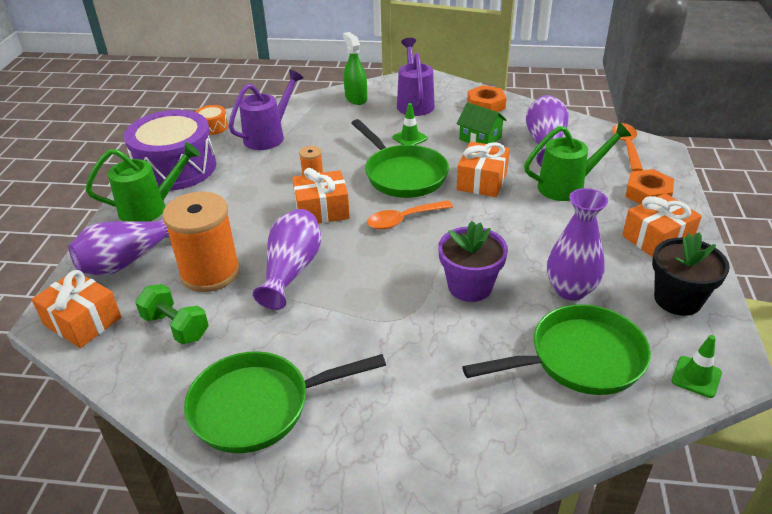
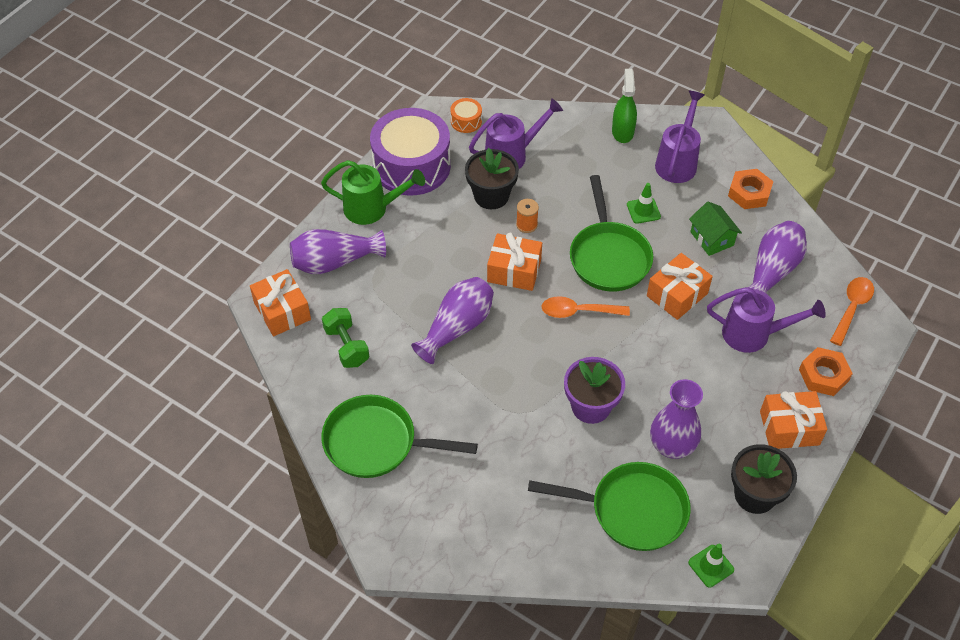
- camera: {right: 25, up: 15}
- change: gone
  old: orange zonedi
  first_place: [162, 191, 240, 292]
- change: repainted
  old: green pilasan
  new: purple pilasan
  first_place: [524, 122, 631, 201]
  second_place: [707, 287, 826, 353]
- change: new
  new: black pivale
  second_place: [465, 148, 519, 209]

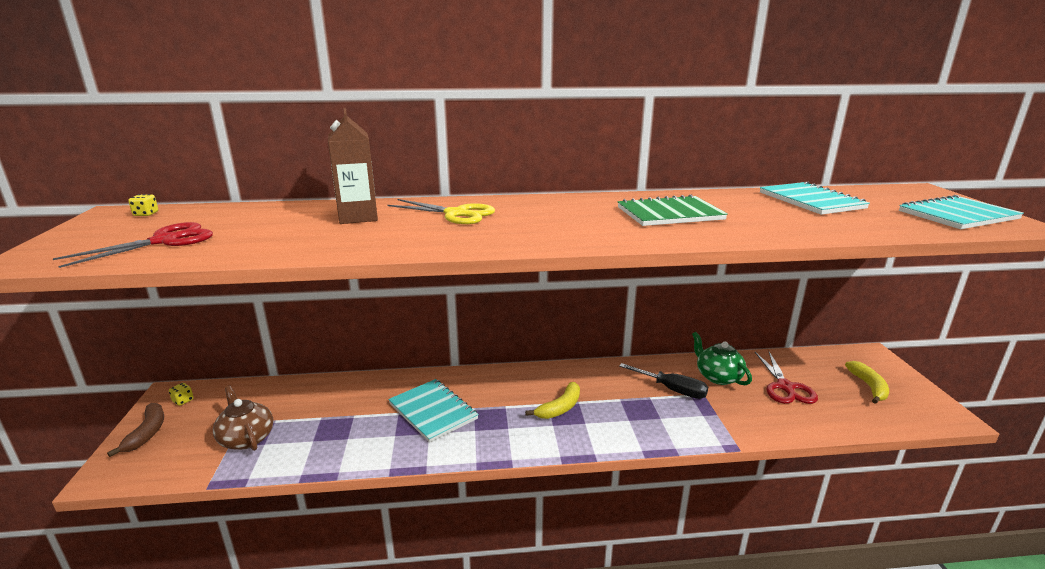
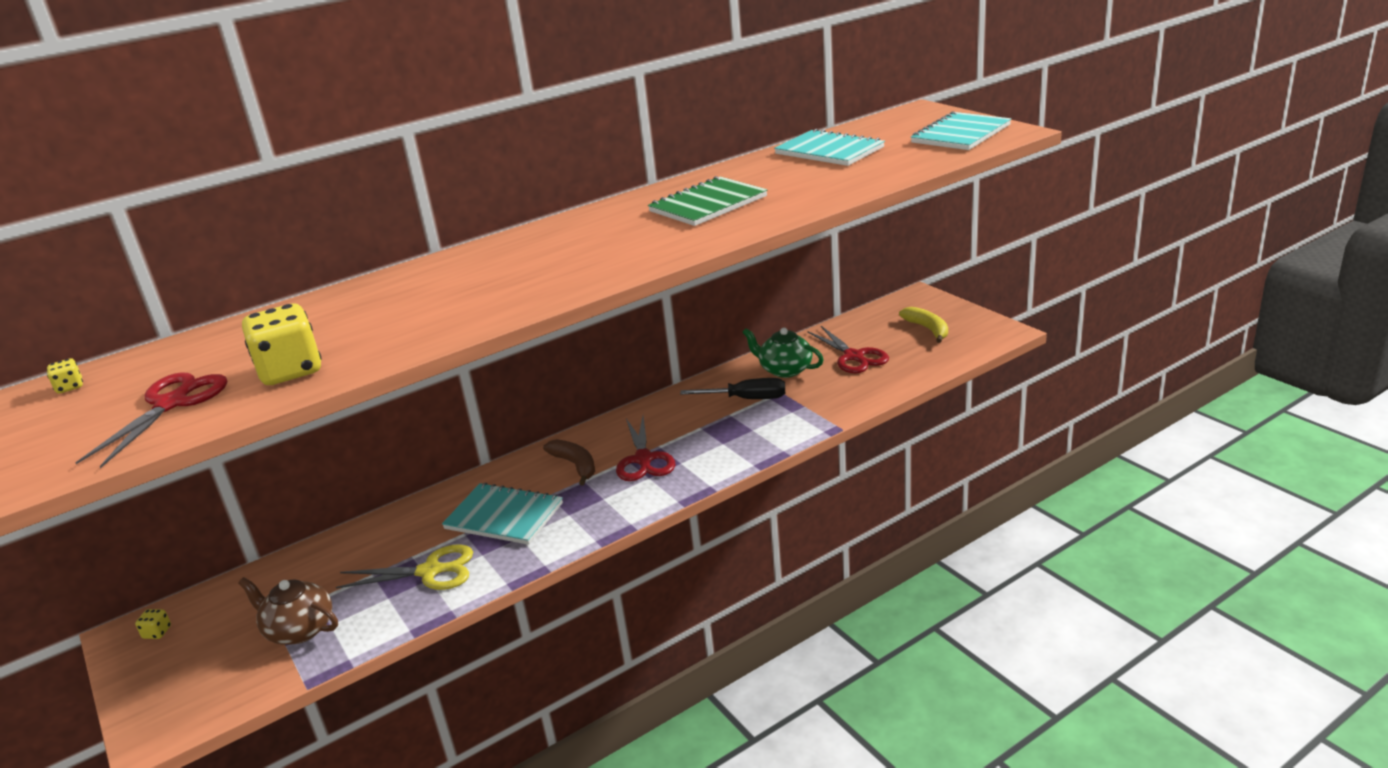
- camera: {right: -25, up: 5}
- change: shifted
  old: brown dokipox
  first_place: [107, 403, 164, 457]
  second_place: [543, 439, 595, 485]
- change: gone
  old: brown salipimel
  first_place: [328, 108, 378, 224]
- change: shifted
  old: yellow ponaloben
  first_place: [387, 199, 495, 224]
  second_place: [336, 544, 473, 590]
- change: swapped
  old: yellow dokipox
  new: red ponaloben
  first_place: [525, 382, 580, 419]
  second_place: [616, 416, 675, 481]
- change: new
  new: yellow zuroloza
  second_place: [242, 304, 322, 385]

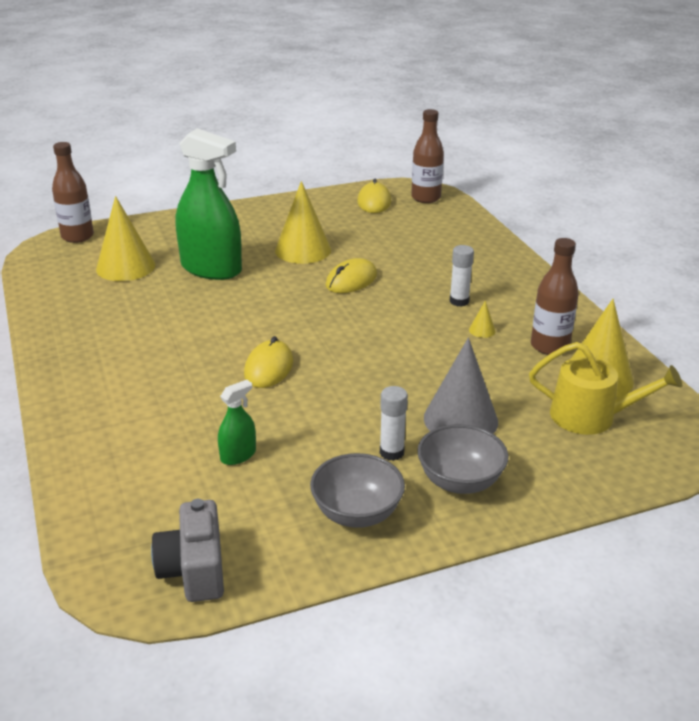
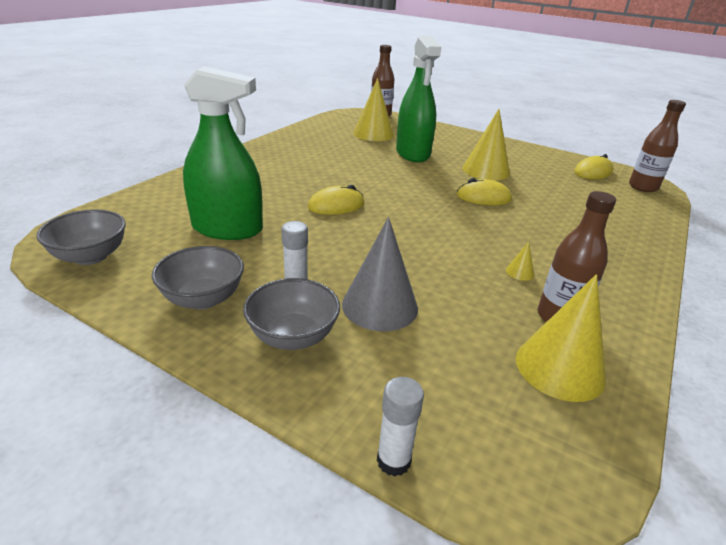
- camera: {right: 50, up: 0}
- change: swapped
  old: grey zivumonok
  new: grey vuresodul
  first_place: [151, 499, 224, 602]
  second_place: [36, 209, 126, 265]
- change: scaled
  old: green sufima
  first_place: [218, 380, 256, 465]
  second_place: [183, 66, 263, 240]
  factor: 2.26
- change: shifted
  old: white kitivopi
  first_place: [450, 245, 474, 307]
  second_place: [377, 377, 424, 476]
- change: gone
  old: yellow pilasan
  first_place: [529, 342, 682, 435]

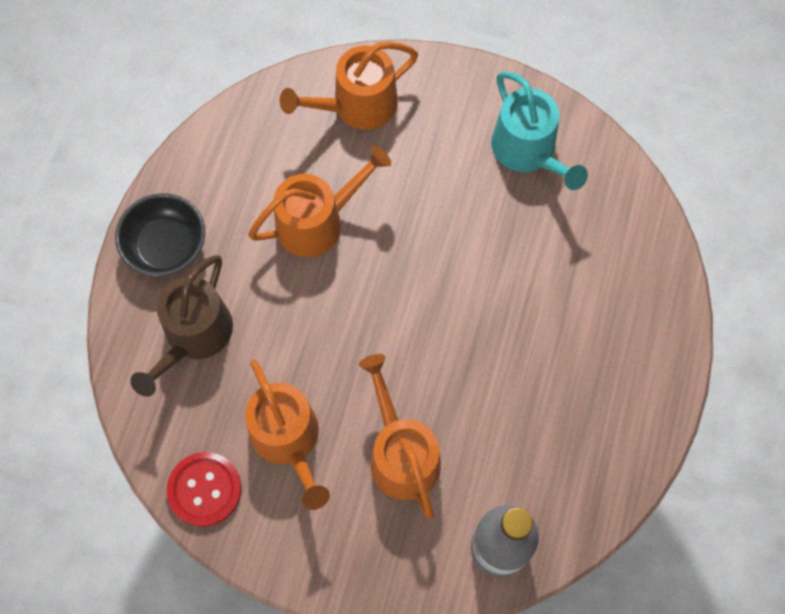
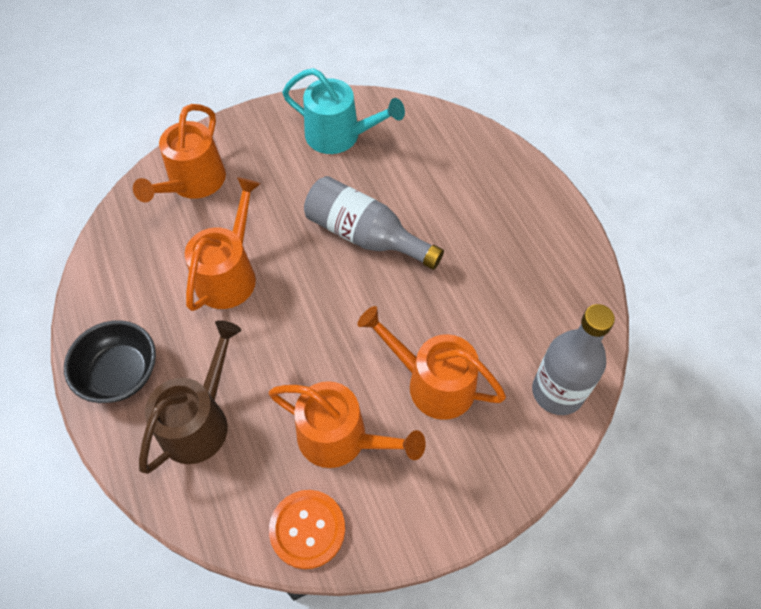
- camera: {right: -40, up: -10}
- change: rotated
  old: brown pilasan
  first_place: [130, 255, 233, 397]
  second_place: [139, 320, 241, 474]
  degrees: -135
- change: repainted
  old: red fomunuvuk
  new: orange fomunuvuk
  first_place: [167, 452, 241, 527]
  second_place: [269, 490, 345, 569]
- change: new
  new: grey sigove
  second_place: [304, 176, 444, 270]

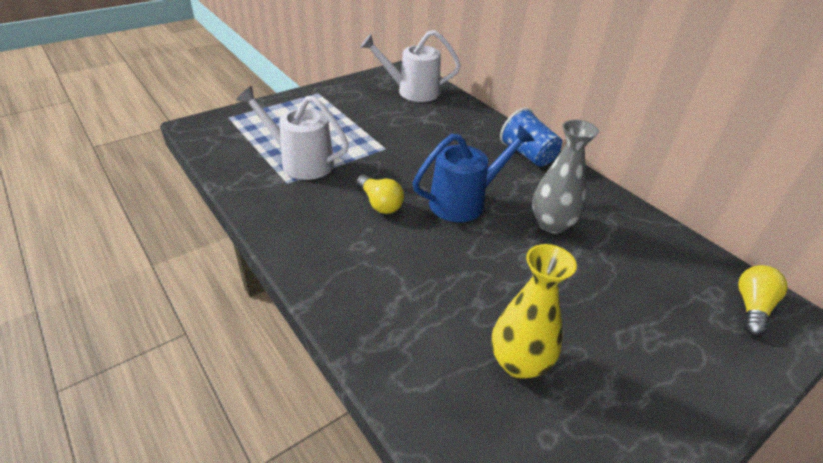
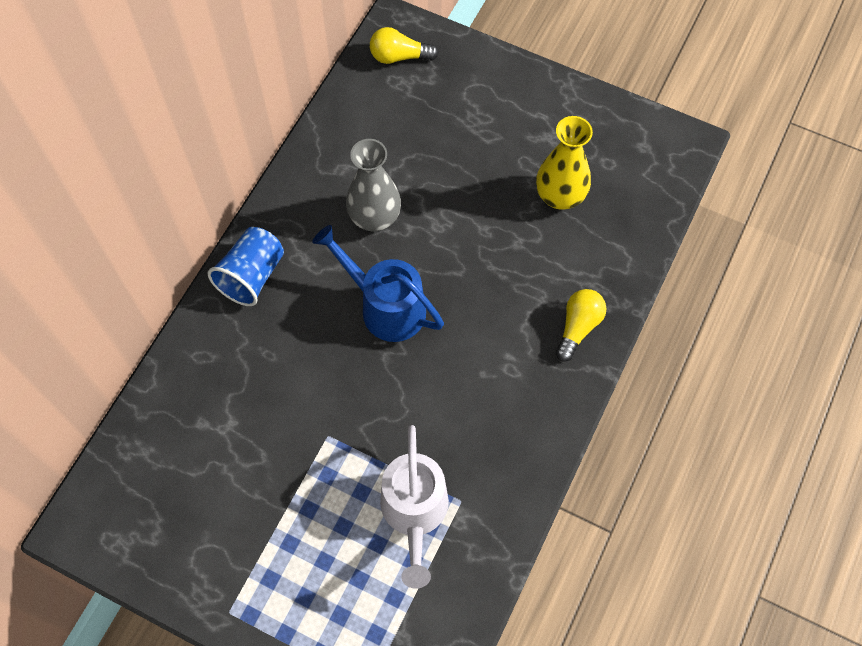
- camera: {right: -115, up: 25}
- change: shifted
  old: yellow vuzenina
  first_place: [356, 174, 404, 214]
  second_place: [556, 289, 606, 362]
- change: gone
  old: white pilasan
  first_place: [360, 30, 461, 102]

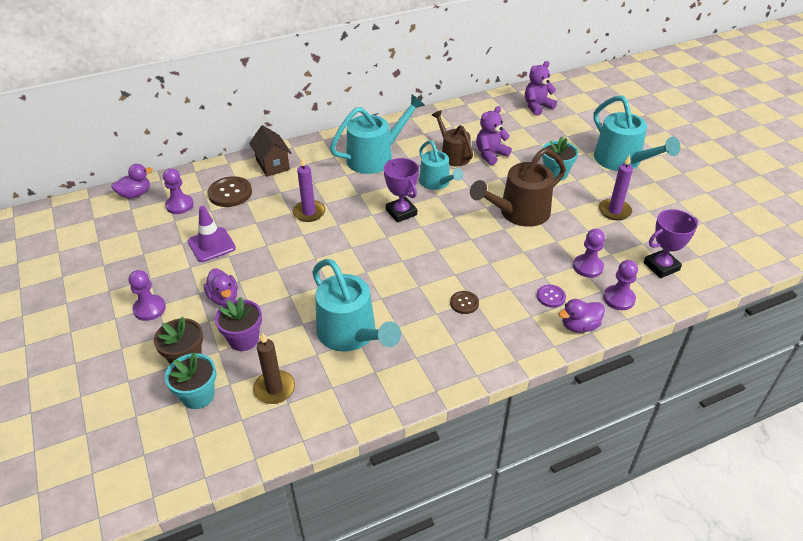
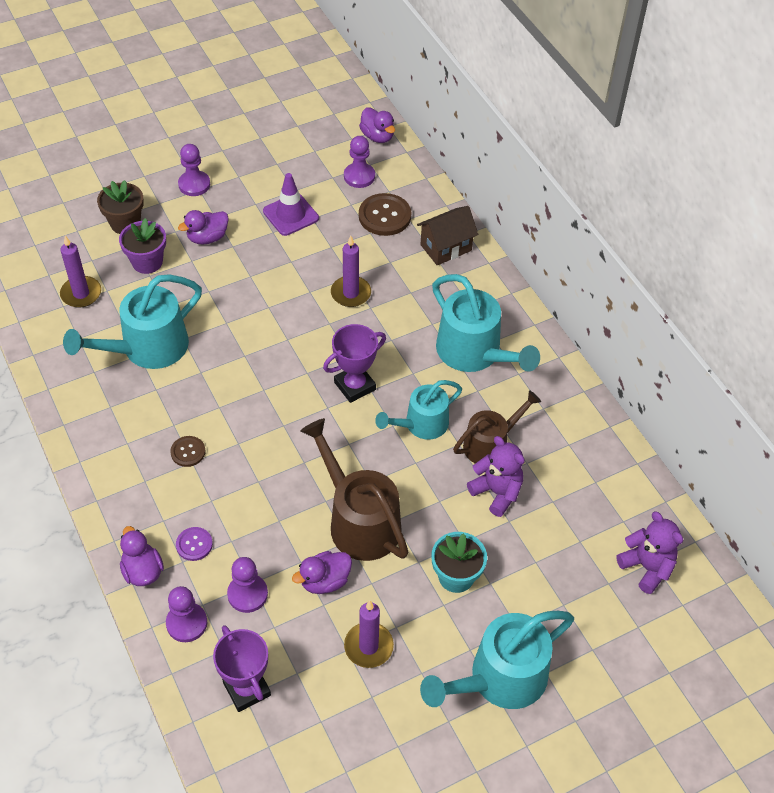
- camera: {right: 85, up: 10}
- change: gone
  old: turquoise pivale
  first_place: [165, 352, 216, 409]
- change: repainted
  old: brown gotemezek
  new: purple gotemezek
  first_place: [253, 332, 295, 404]
  second_place: [60, 236, 101, 308]
- change: new
  new: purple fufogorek
  second_place: [292, 551, 352, 594]

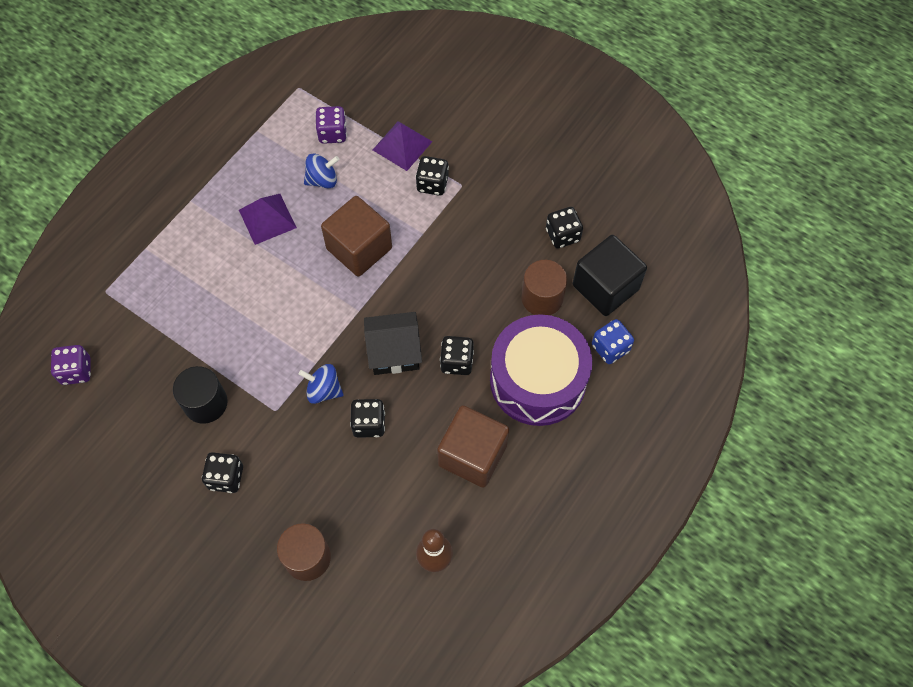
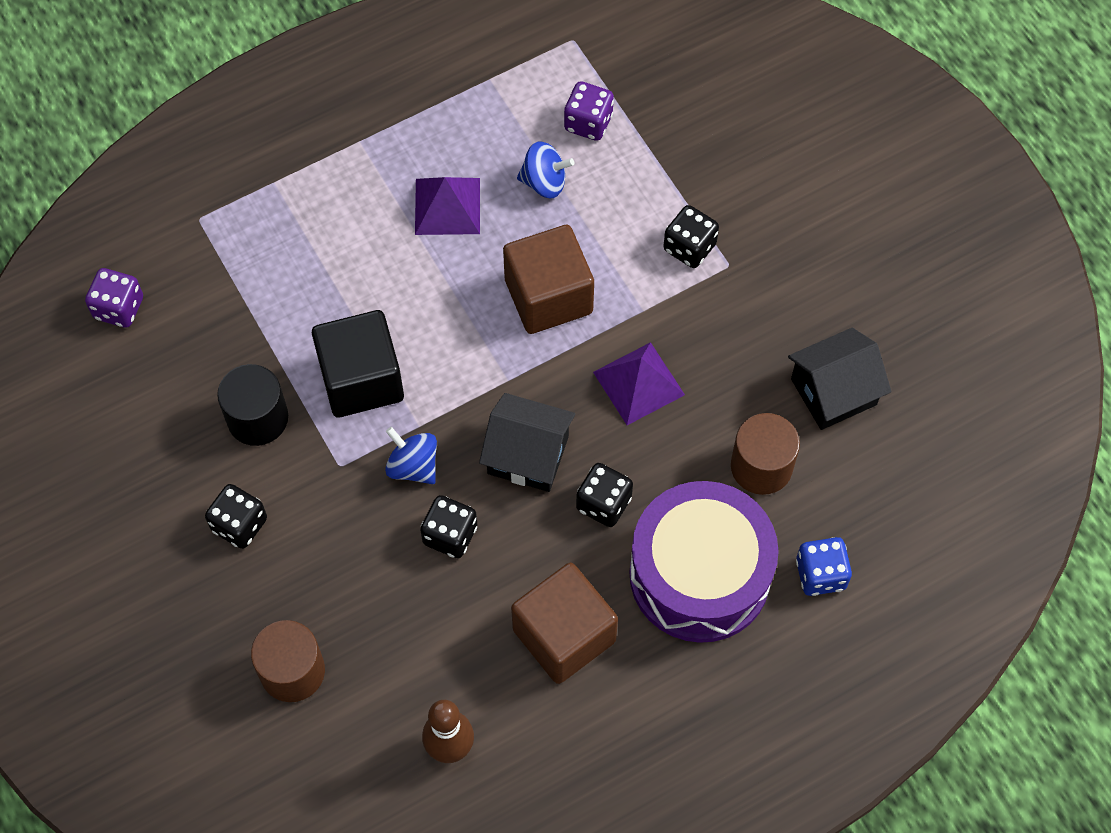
- camera: {right: 25, up: 0}
- change: shifted
  old: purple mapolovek
  first_place: [373, 121, 433, 171]
  second_place: [593, 342, 685, 425]
- change: swapped
  old: black zuroloza
  new: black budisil
  first_place: [546, 207, 583, 248]
  second_place: [788, 328, 891, 430]
- change: shifted
  old: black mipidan
  first_place: [573, 235, 647, 316]
  second_place: [312, 310, 404, 417]

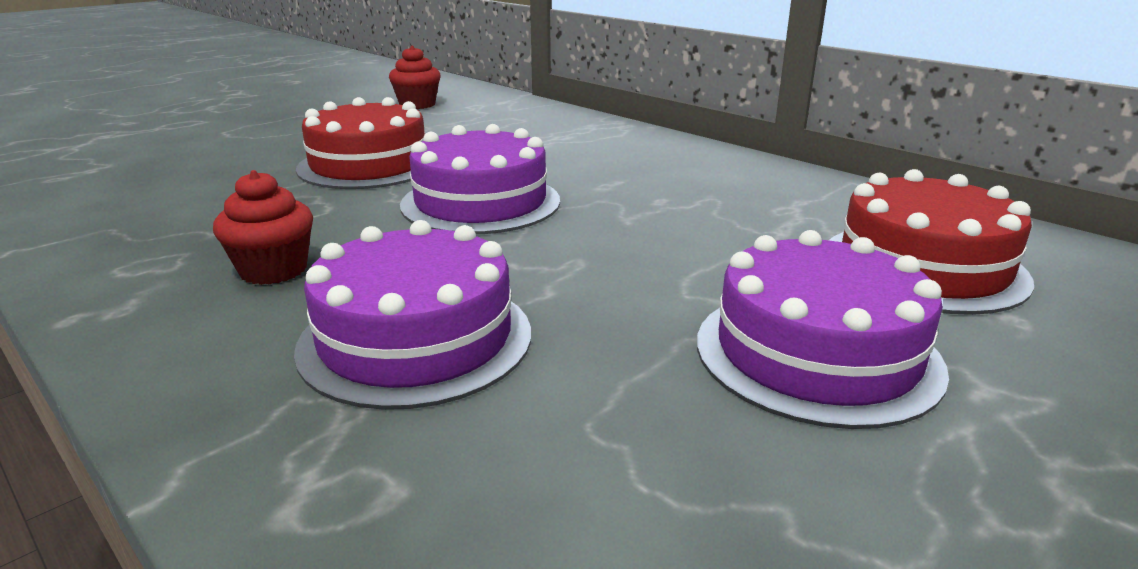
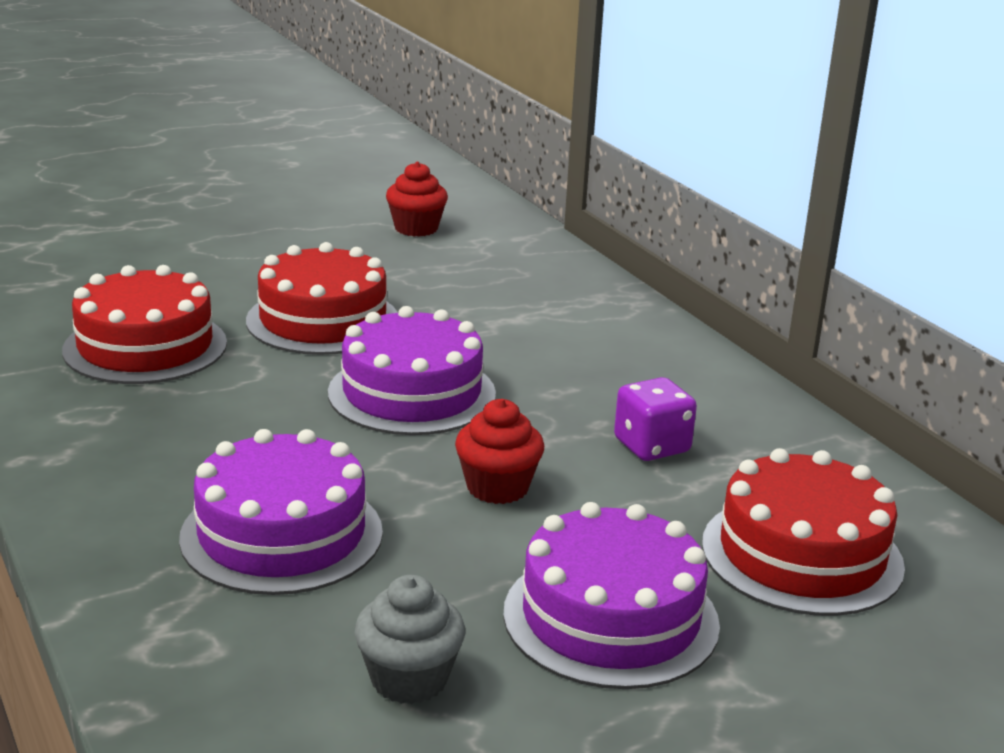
- camera: {right: 15, up: 0}
- change: shifted
  old: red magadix
  first_place: [213, 170, 313, 285]
  second_place: [455, 399, 544, 504]
- change: new
  new: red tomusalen
  second_place: [62, 265, 227, 384]
- change: new
  new: grey magadix
  second_place: [354, 575, 465, 704]
- change: new
  new: purple zuroloza
  second_place: [614, 377, 697, 461]

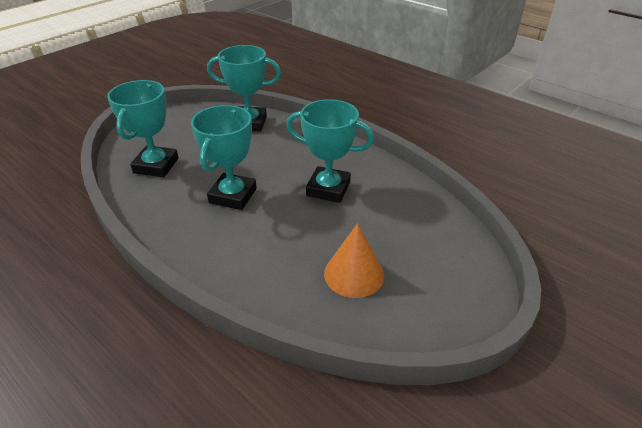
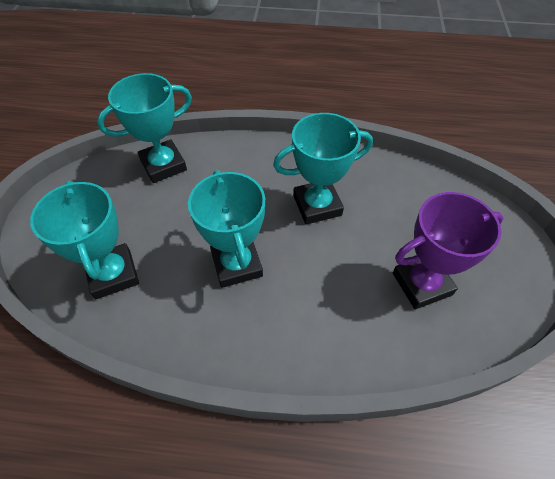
- camera: {right: -35, up: 15}
- change: swapped
  old: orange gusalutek
  new: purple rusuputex
  first_place: [324, 223, 384, 298]
  second_place: [393, 192, 503, 309]

